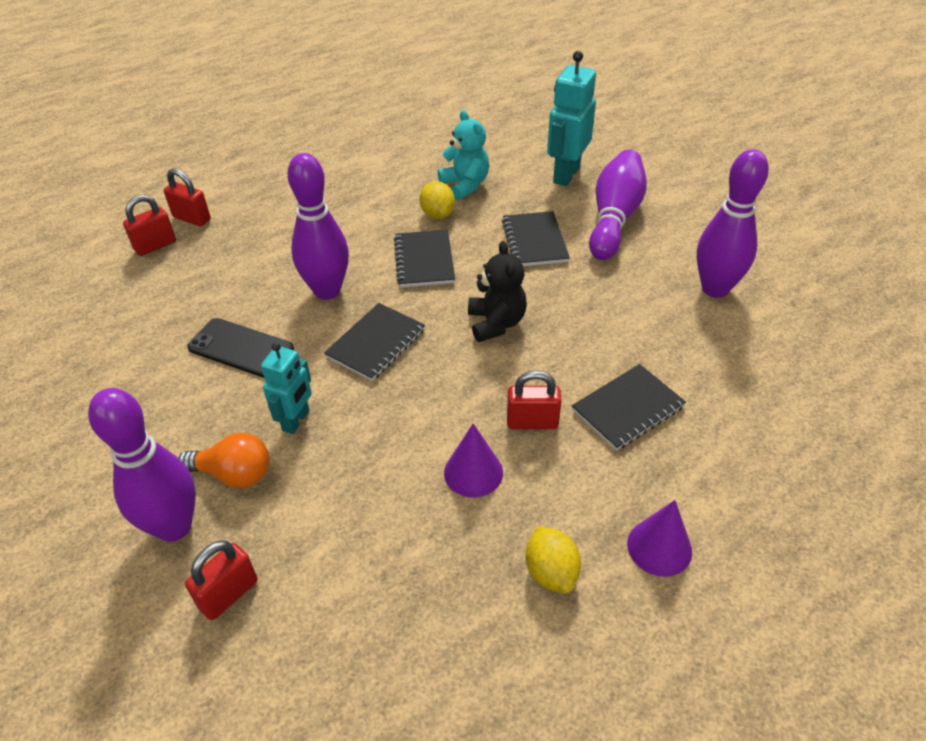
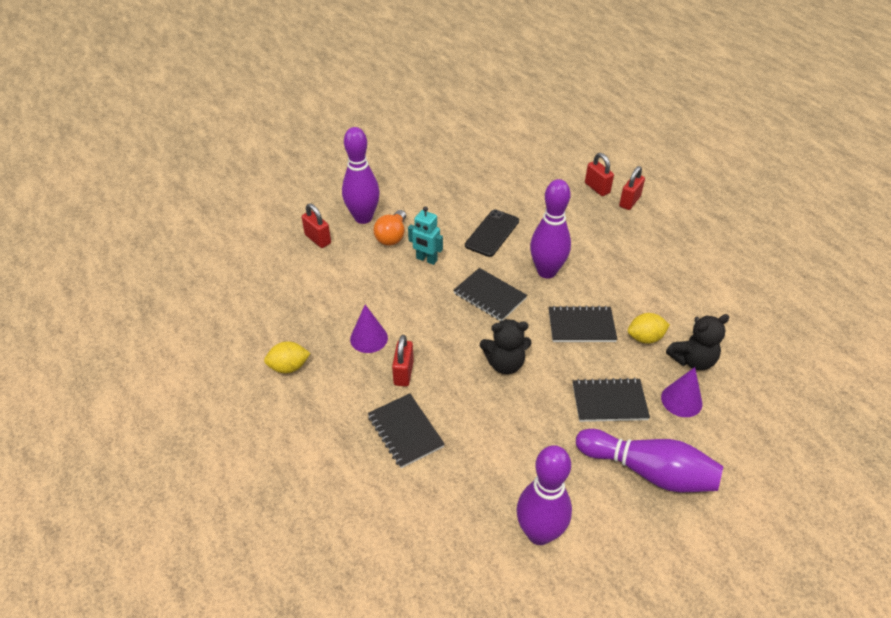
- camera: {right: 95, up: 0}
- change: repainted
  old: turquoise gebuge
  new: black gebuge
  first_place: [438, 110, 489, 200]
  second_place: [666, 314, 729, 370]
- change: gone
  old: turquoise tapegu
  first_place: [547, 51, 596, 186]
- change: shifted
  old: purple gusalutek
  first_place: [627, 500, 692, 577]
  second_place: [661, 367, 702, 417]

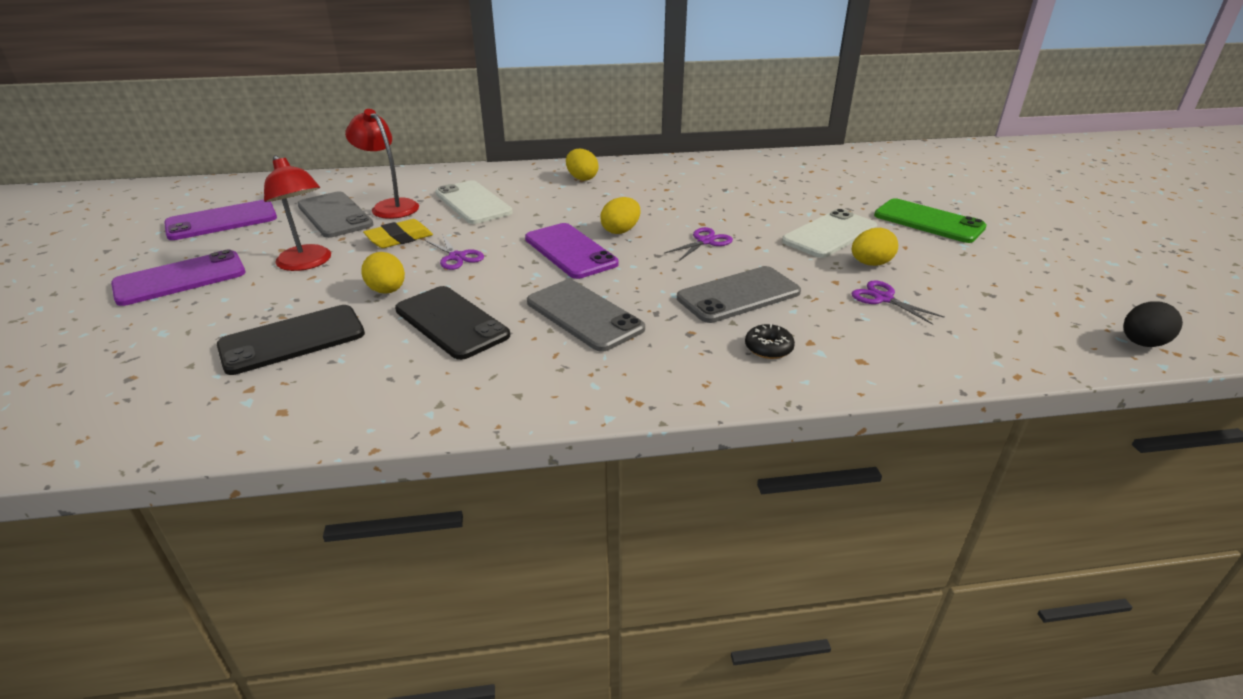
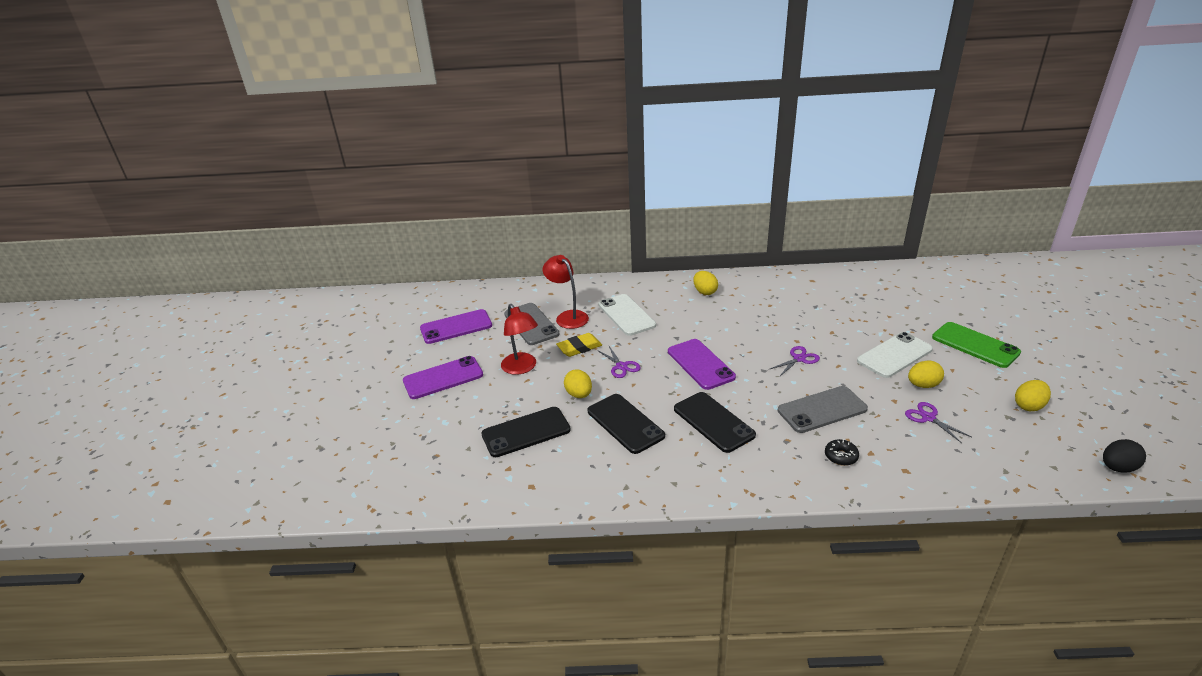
- camera: {right: 10, up: 0}
- change: repainted
  old: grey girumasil
  new: black girumasil
  first_place: [527, 280, 645, 352]
  second_place: [674, 392, 756, 453]
- change: shifted
  old: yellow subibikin
  first_place: [600, 197, 640, 234]
  second_place: [1015, 380, 1051, 411]

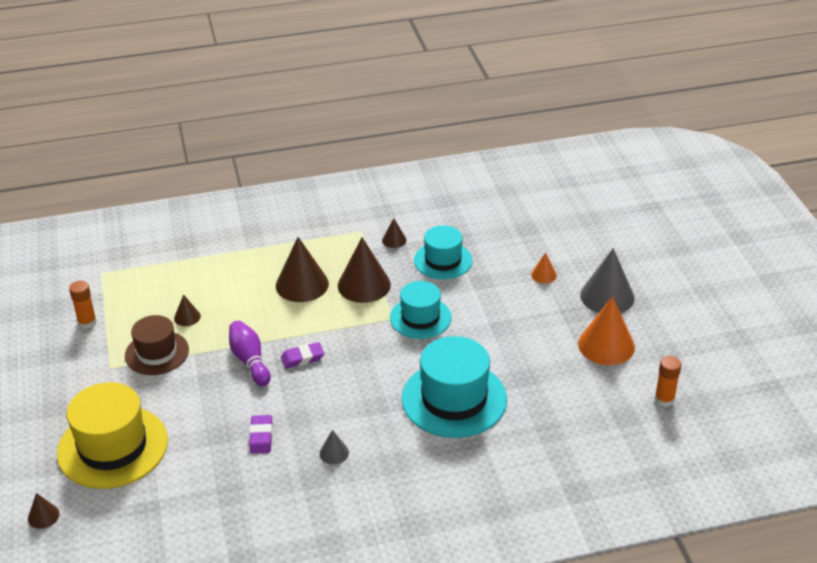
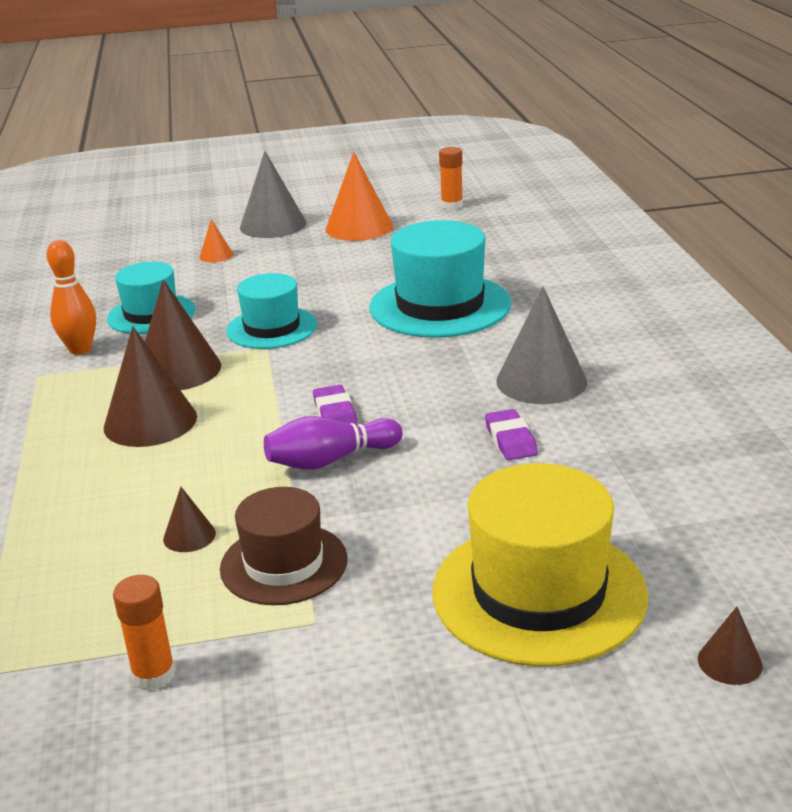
- camera: {right: -85, up: -10}
- change: rotated
  old: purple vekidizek
  first_place: [249, 415, 272, 454]
  second_place: [485, 409, 538, 460]
  degrees: 75
- change: scaled
  old: grey gusalutek
  first_place: [319, 430, 349, 464]
  second_place: [496, 287, 587, 404]
  factor: 2.08
- change: swapped
  old: brown gusalutek
  new: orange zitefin
  first_place: [382, 218, 407, 248]
  second_place: [46, 240, 96, 355]

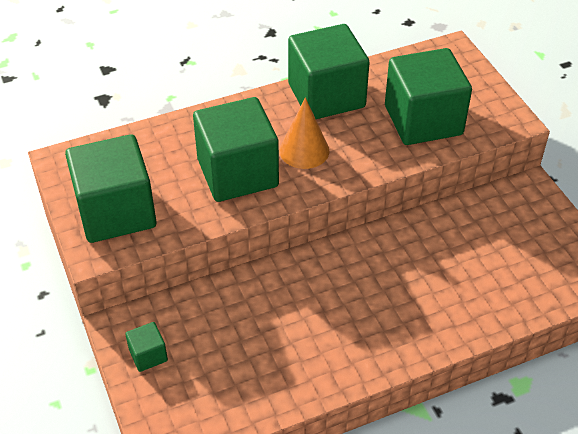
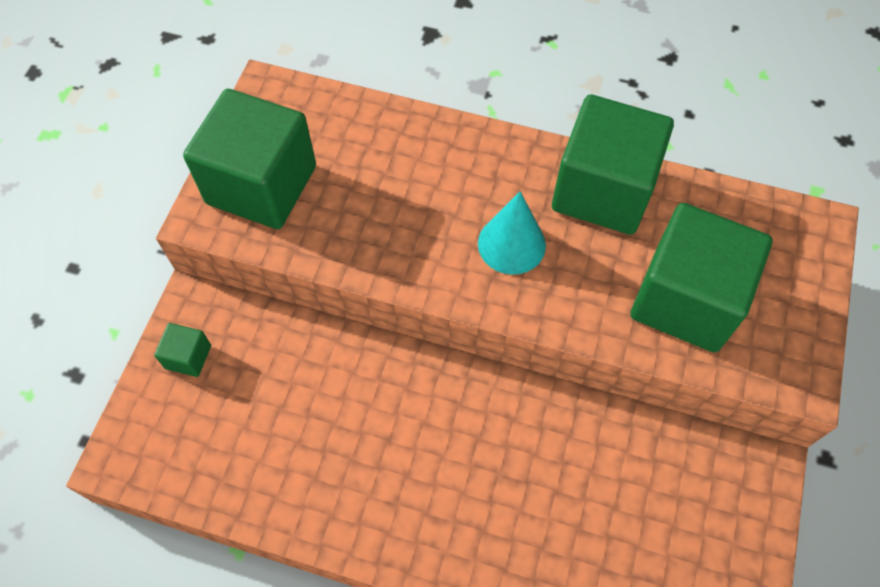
- camera: {right: 40, up: 15}
- change: gone
  old: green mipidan
  first_place: [193, 97, 279, 202]
- change: repainted
  old: orange gusalutek
  new: turquoise gusalutek
  first_place: [279, 97, 330, 169]
  second_place: [478, 191, 546, 275]

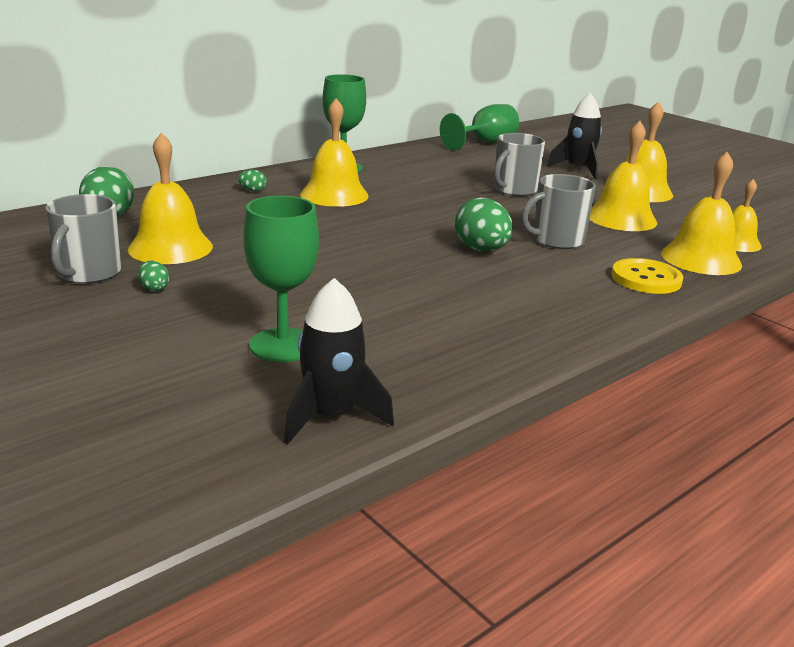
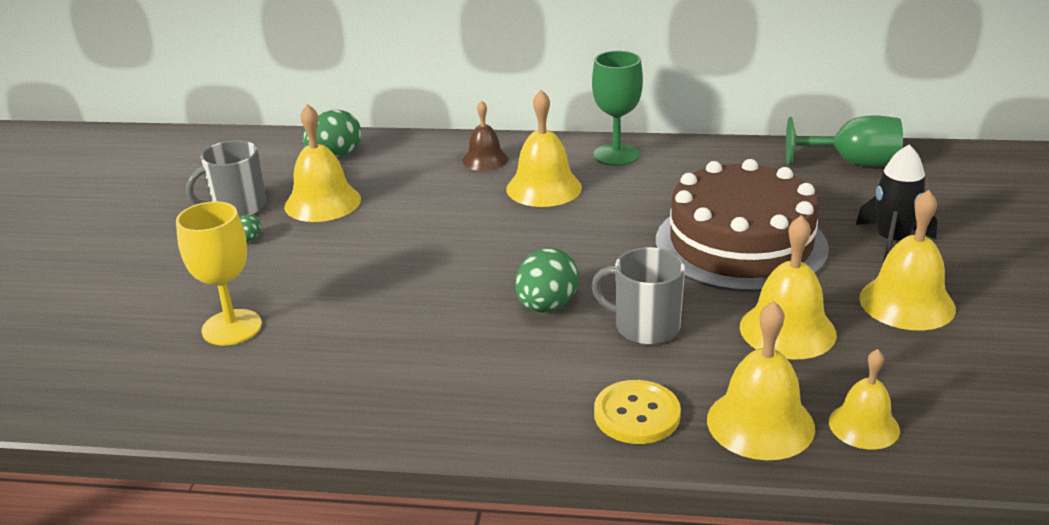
- camera: {right: 50, up: 5}
- change: swapped
  old: green subibikin
  new: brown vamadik
  first_place: [238, 170, 267, 192]
  second_place: [462, 100, 508, 171]
- change: repainted
  old: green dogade
  new: yellow dogade
  first_place: [244, 196, 319, 362]
  second_place: [176, 201, 262, 346]
- change: gone
  old: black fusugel
  first_place: [284, 278, 394, 445]
- change: swapped
  old: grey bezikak
  new: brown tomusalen
  first_place: [494, 133, 545, 196]
  second_place: [656, 159, 829, 292]

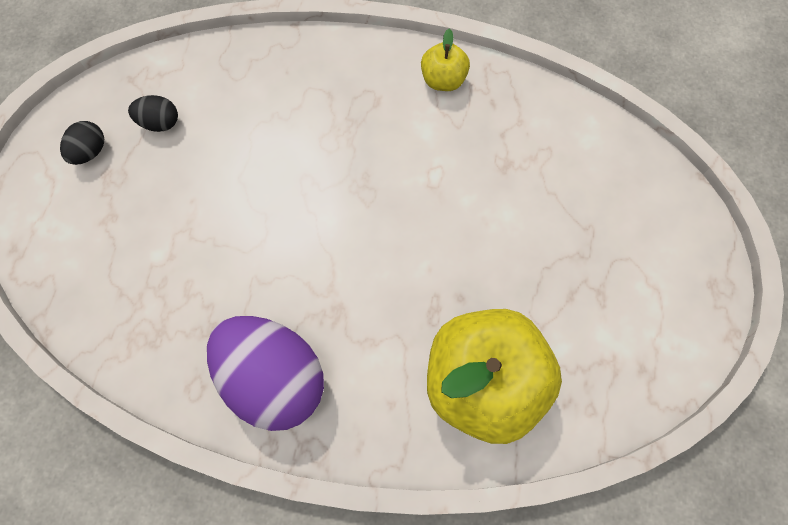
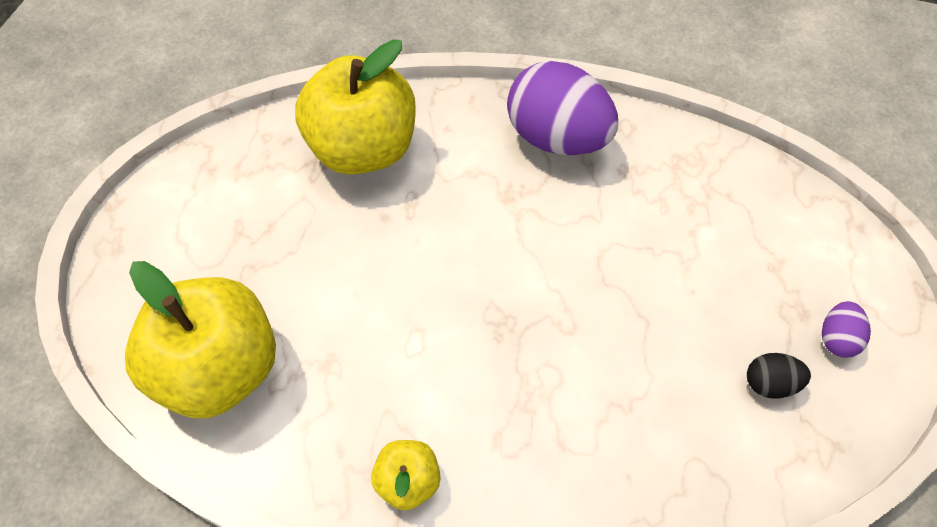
- camera: {right: 175, up: -10}
- change: repainted
  old: black subibikin
  new: purple subibikin
  first_place: [60, 121, 104, 165]
  second_place: [822, 301, 871, 358]
- change: new
  new: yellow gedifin
  second_place: [125, 261, 276, 418]

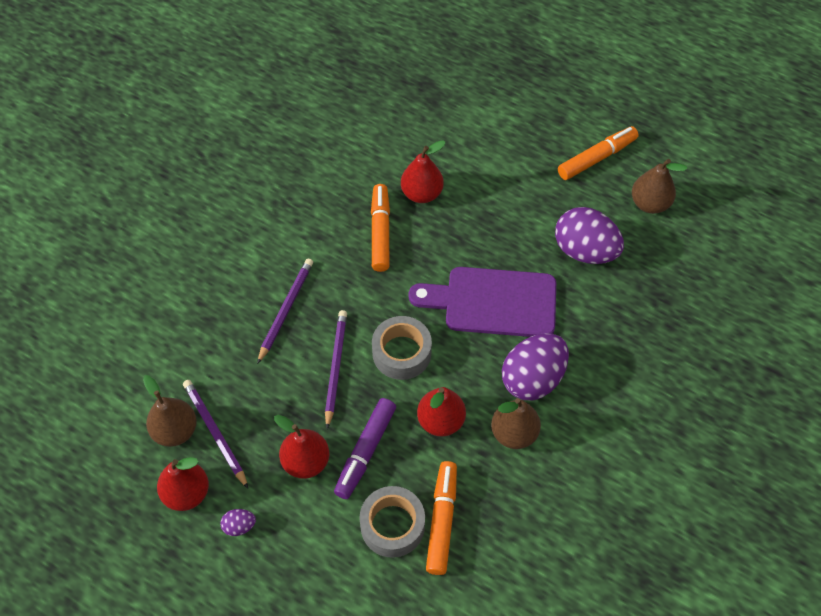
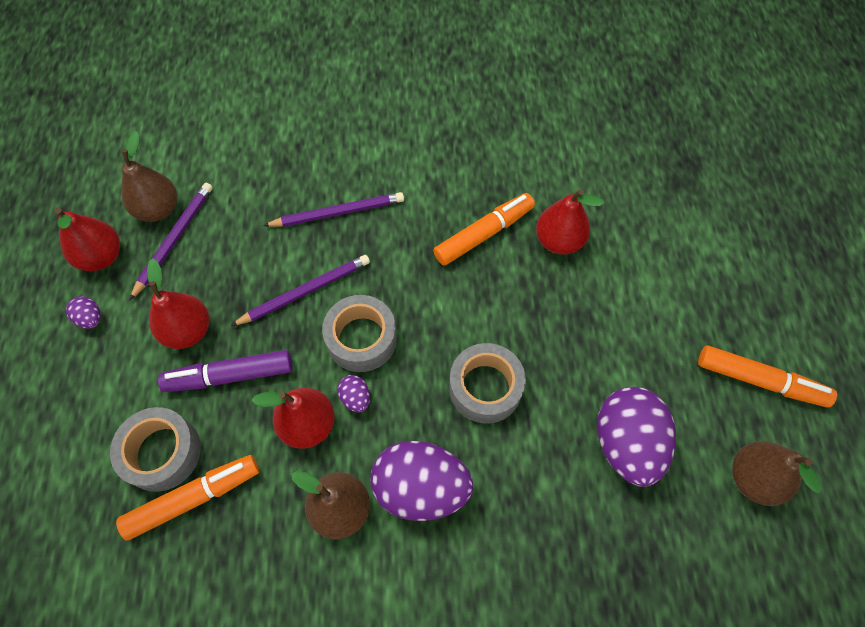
- camera: {right: 55, up: 5}
- change: swapped
  old: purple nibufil
  new: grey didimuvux
  first_place: [409, 267, 556, 337]
  second_place: [449, 343, 526, 423]
- change: new
  new: purple subibikin
  second_place: [337, 375, 370, 412]

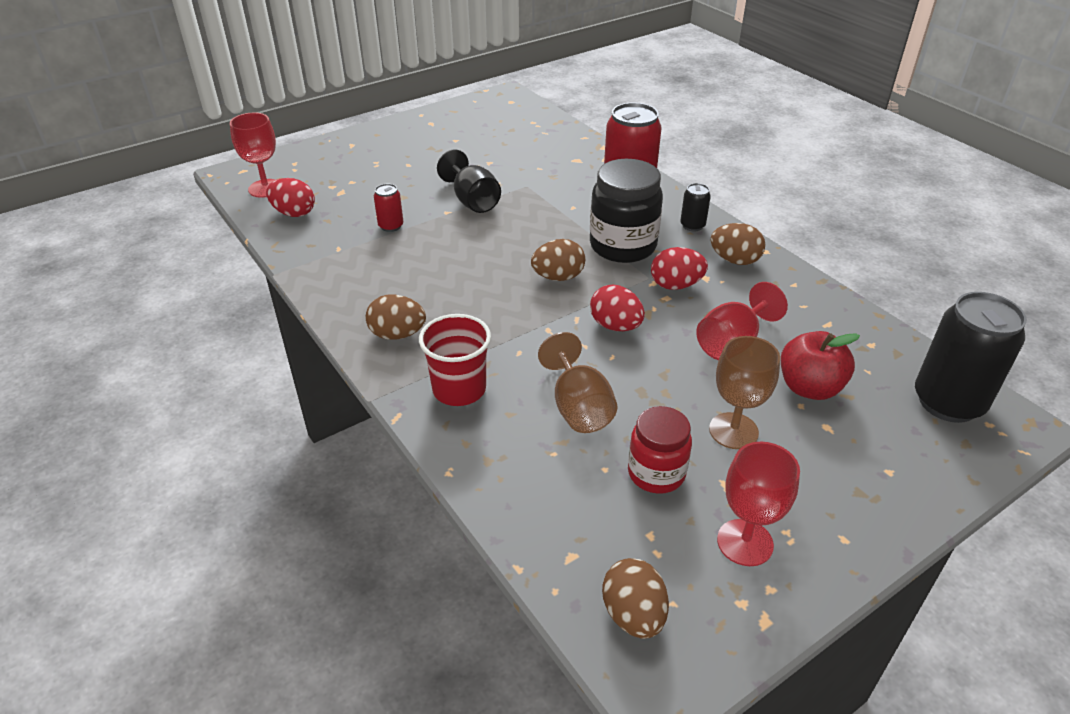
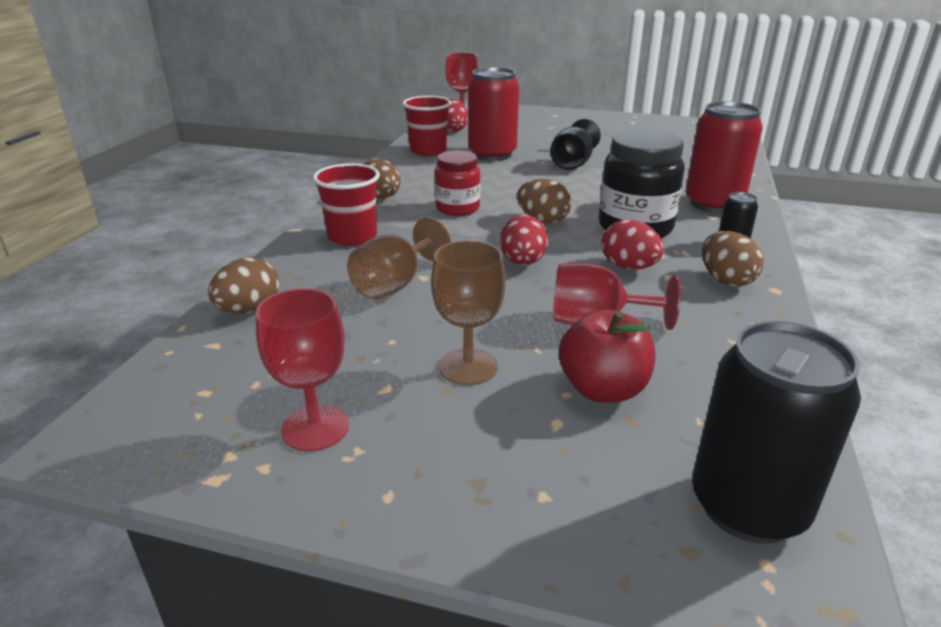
- camera: {right: 50, up: -10}
- change: scaled
  old: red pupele
  first_place: [374, 184, 403, 232]
  second_place: [468, 67, 519, 161]
  factor: 2.14
- change: shifted
  old: brown subibikin
  first_place: [602, 558, 669, 639]
  second_place: [208, 257, 279, 314]
- change: shifted
  old: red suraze
  first_place: [628, 406, 692, 494]
  second_place: [435, 150, 481, 216]
- change: new
  new: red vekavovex
  second_place: [403, 96, 451, 156]

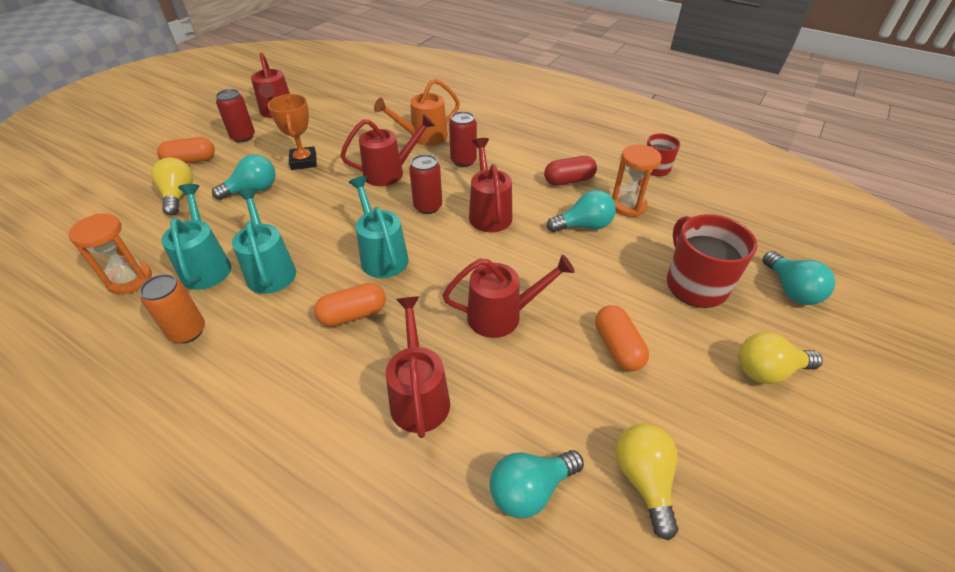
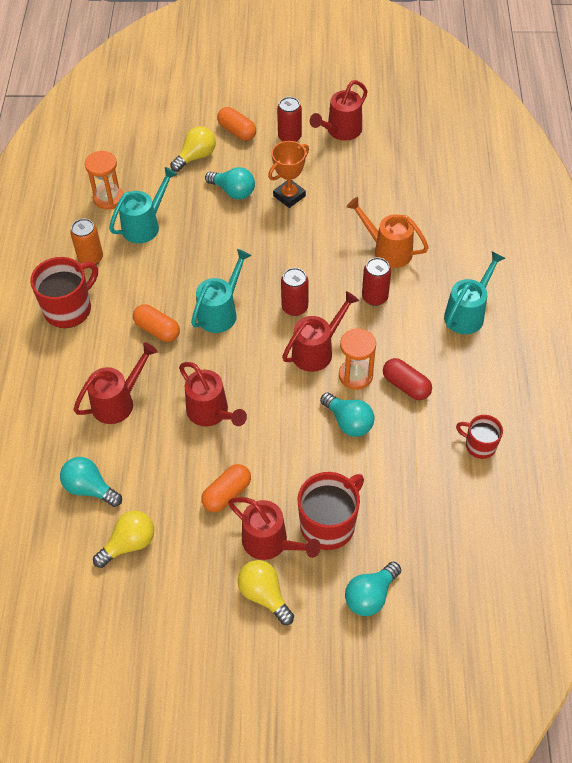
- camera: {right: 60, up: 10}
- change: shifted
  old: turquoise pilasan
  first_place: [232, 188, 296, 294]
  second_place: [444, 251, 506, 334]
- change: shifted
  old: red pilasan
  first_place: [340, 114, 435, 186]
  second_place: [228, 497, 321, 560]
- change: shifted
  old: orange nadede
  first_place: [612, 144, 662, 217]
  second_place: [339, 328, 376, 390]
- change: new
  new: red bezikak
  second_place: [30, 257, 98, 328]

